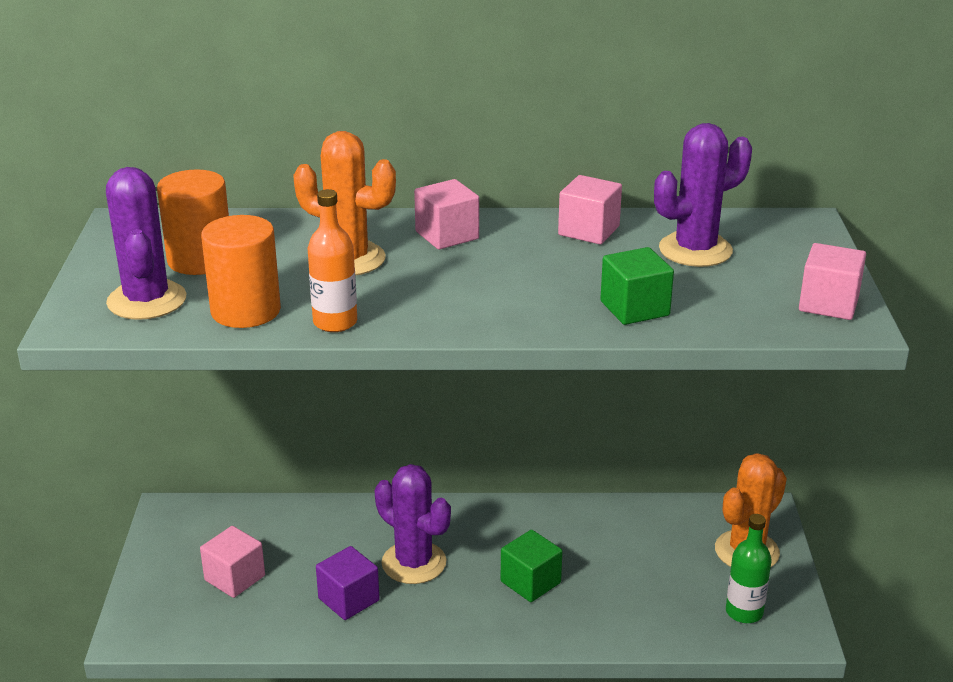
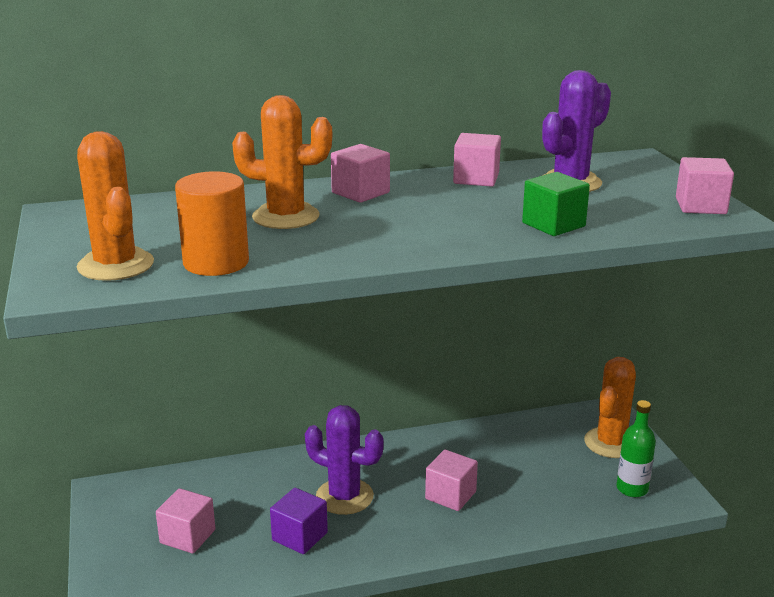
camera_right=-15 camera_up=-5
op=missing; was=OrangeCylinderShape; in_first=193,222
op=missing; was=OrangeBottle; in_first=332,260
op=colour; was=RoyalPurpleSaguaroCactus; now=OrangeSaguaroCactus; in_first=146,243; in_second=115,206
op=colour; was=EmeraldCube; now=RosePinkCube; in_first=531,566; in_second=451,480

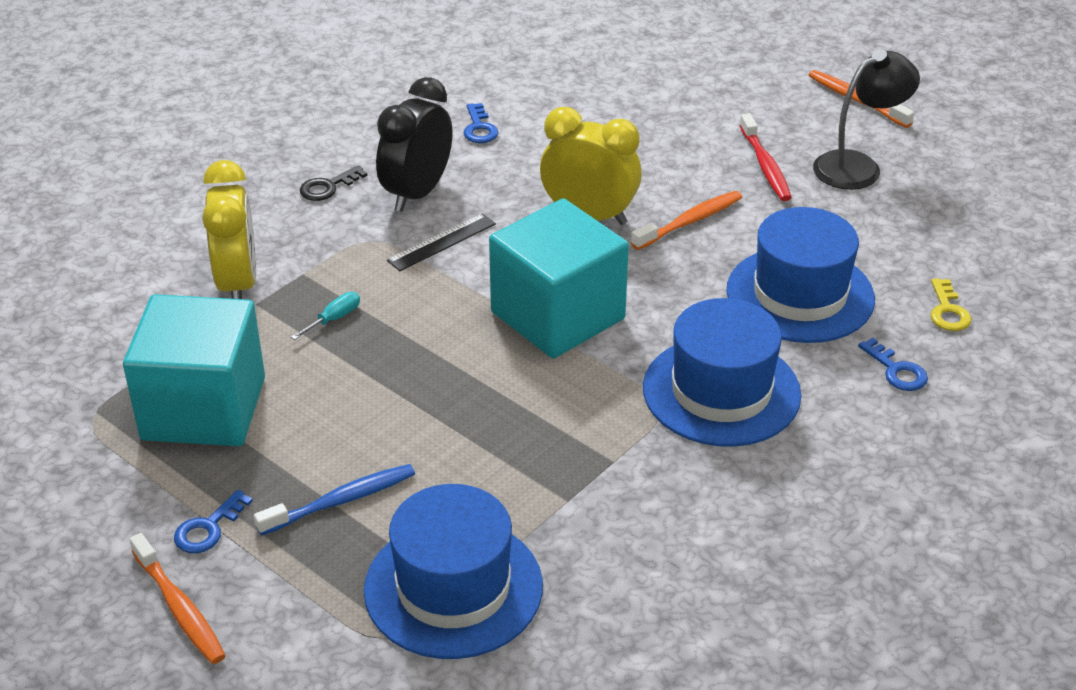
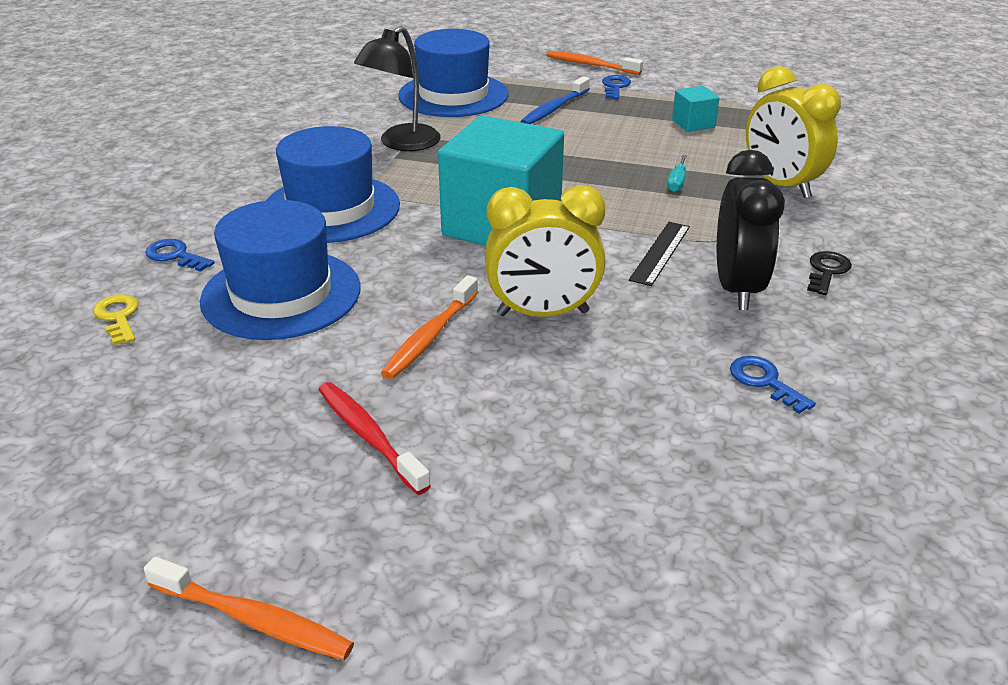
camera_right=155 camera_up=-5
op=relocated; was=EbonyDeskLamp; in_first=866,120; in_second=397,88
op=size; was=TealCube; in_first=194,370; in_second=695,109; ratio=0.42

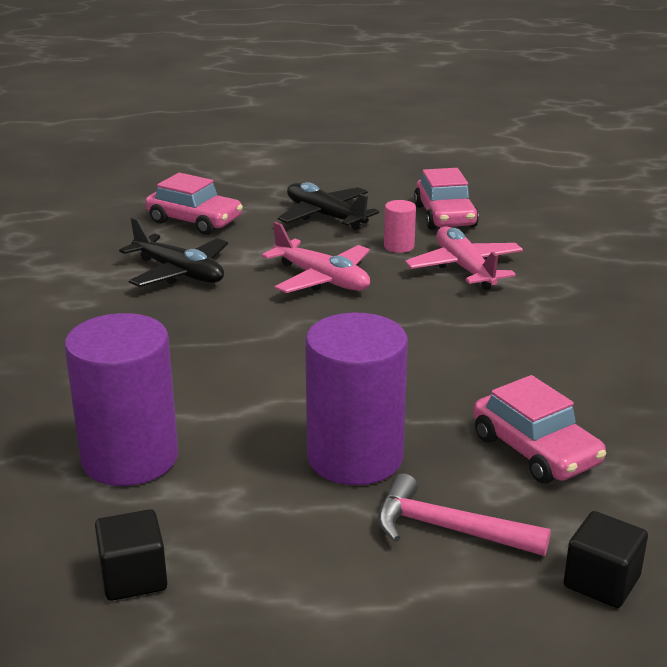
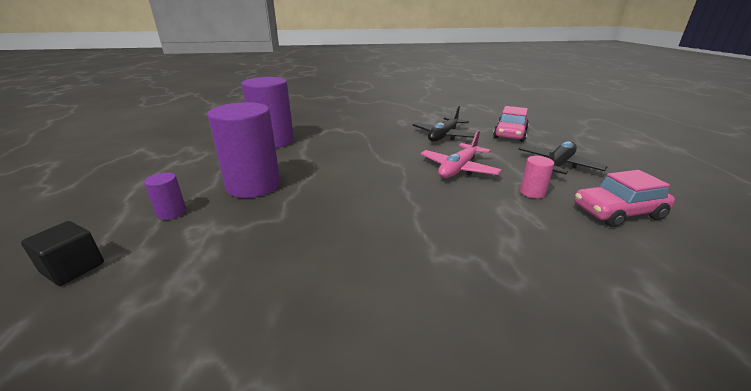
camera_right=85 camera_up=0
op=missing; was=EbonyCube; in_first=131,555
op=missing; was=RosePinkAeroplane; in_first=464,258
op=missing; was=RosePinkAutomobile; in_first=539,429
op=exchanged; was=RosePinkHammer; now=RoyalPurpleCylinderShape; in_first=464,514; in_second=165,196

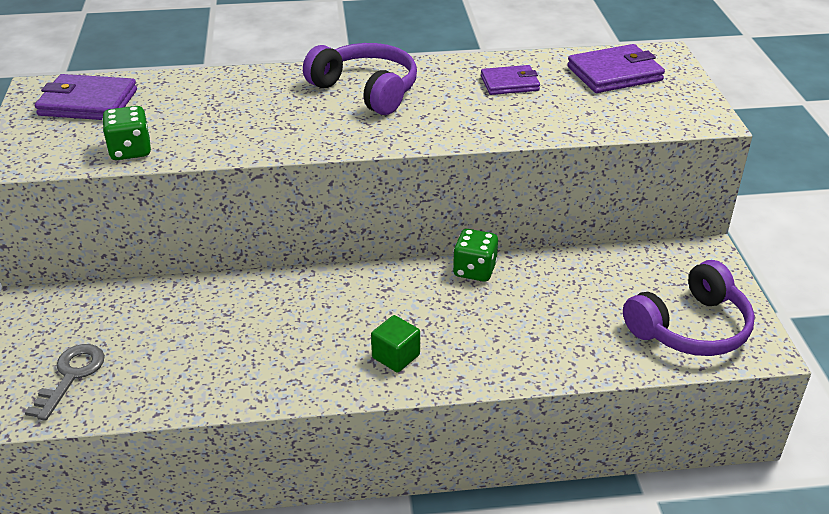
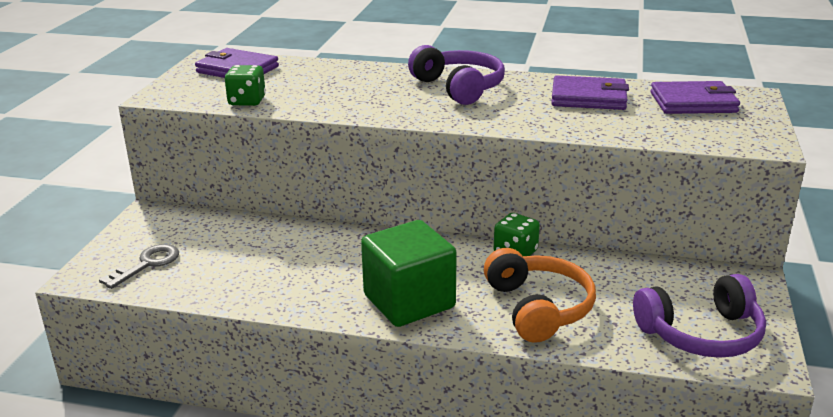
camera_right=20 camera_up=-10
op=appeared; now=OrangeOverEarHeadphones; in_second=540,295
op=size; was=EmeraldCube; in_first=395,344; in_second=409,273; ratio=2.14
op=size; was=RoyalPurpleWallet; in_first=510,80; in_second=590,92; ratio=1.52

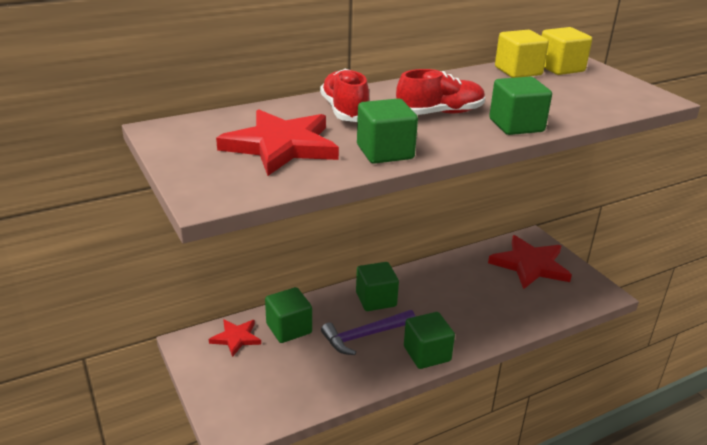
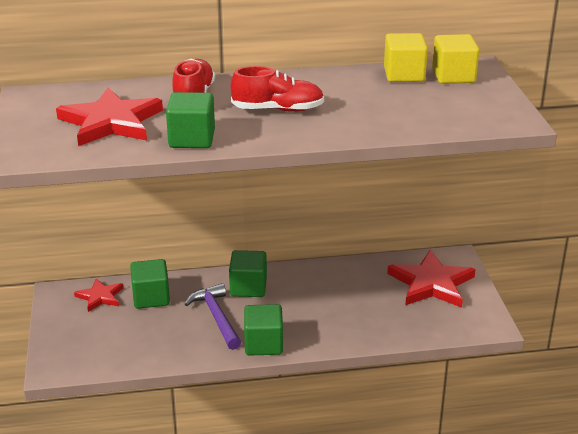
camera_right=20 camera_up=0
op=missing; was=EmeraldCube; in_first=520,106
op=spun; was=RoyalPurpleHammer; in_first=368,332; in_second=213,316; clockwise=75

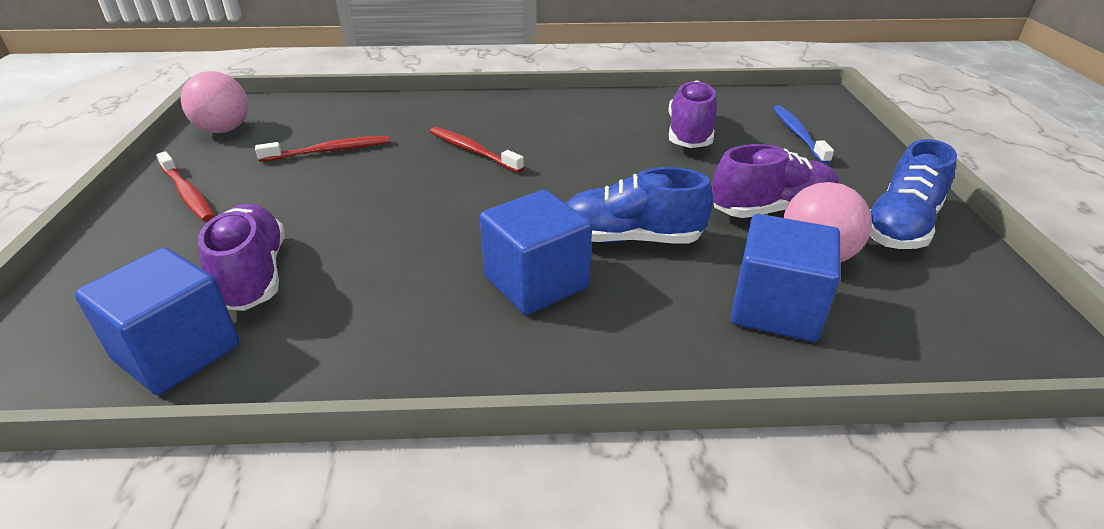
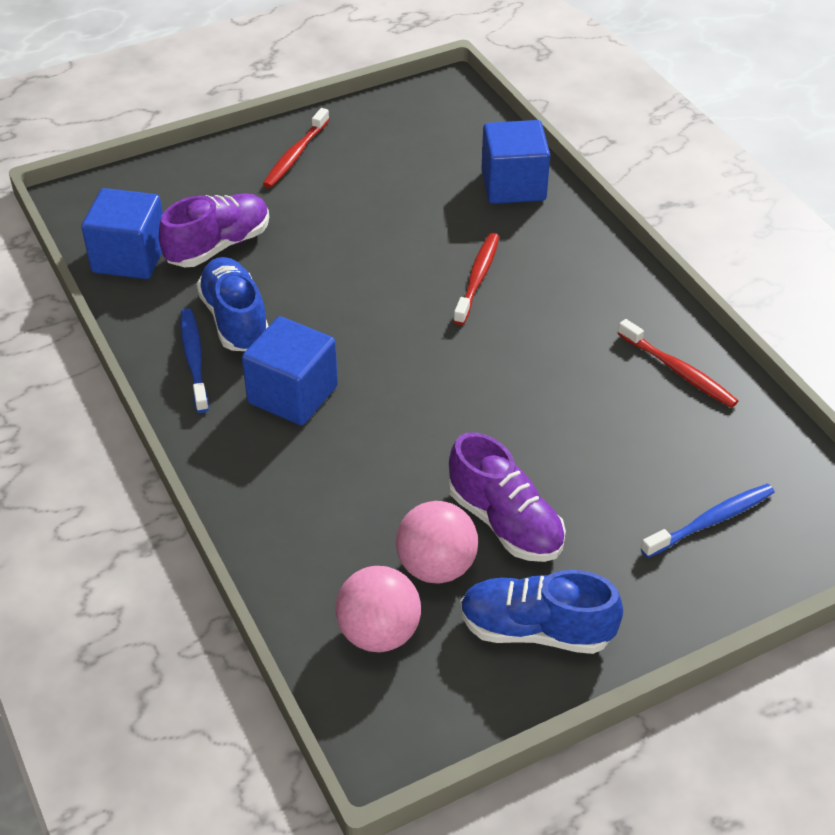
camera_right=65 camera_up=10
op=missing; was=RoyalPurpleSneaker; in_first=692,114
op=appeared; now=RoyalBlueDentalBrush; in_second=195,360
op=relocated; was=RosePinkBall; in_first=214,102; in_second=378,609
op=relocated; was=ScarletDentalBrush; in_first=323,149; in_second=678,363
op=relocated; was=RoyalBlueSneaker; in_first=639,205; in_second=232,304
op=relocated; was=RoyalBlueCube; in_first=785,278; in_second=515,162

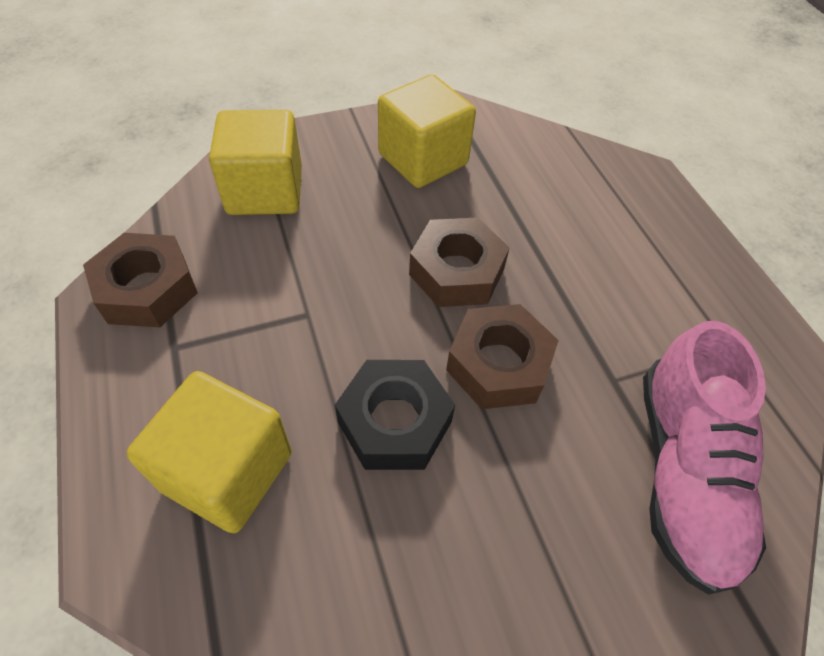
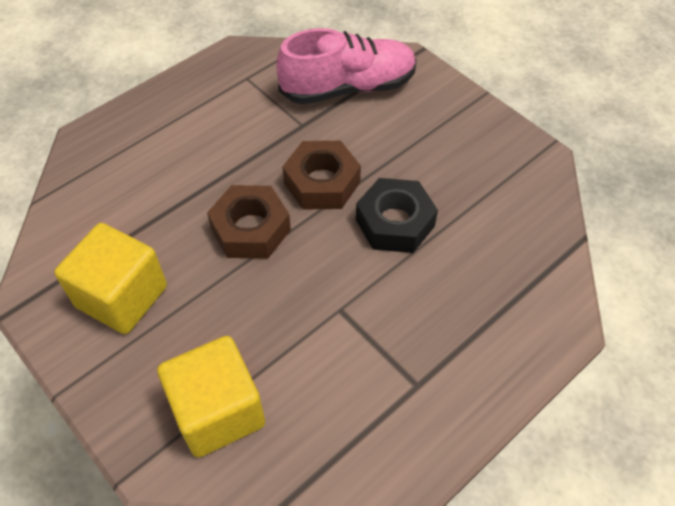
camera_right=-110 camera_up=0
op=missing; was=RussetHexNut; in_first=140,280
op=missing; was=YellowCube; in_first=209,452

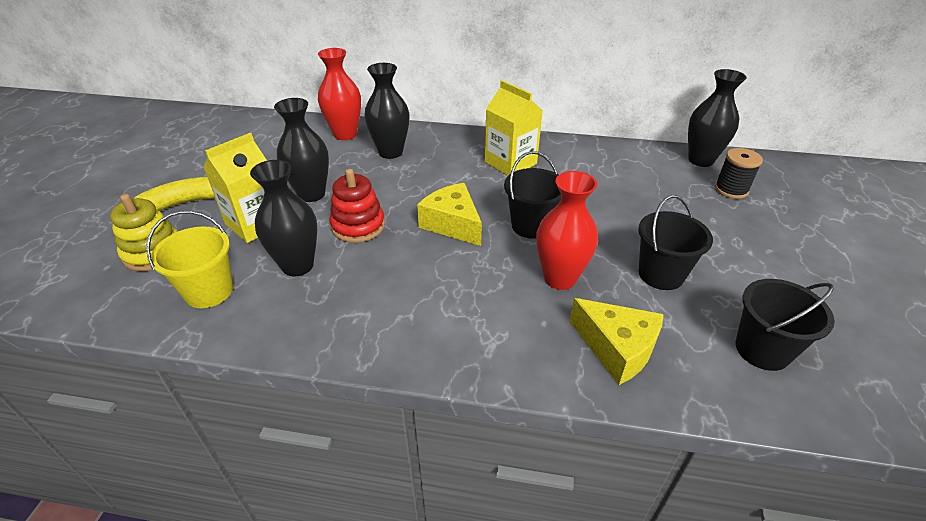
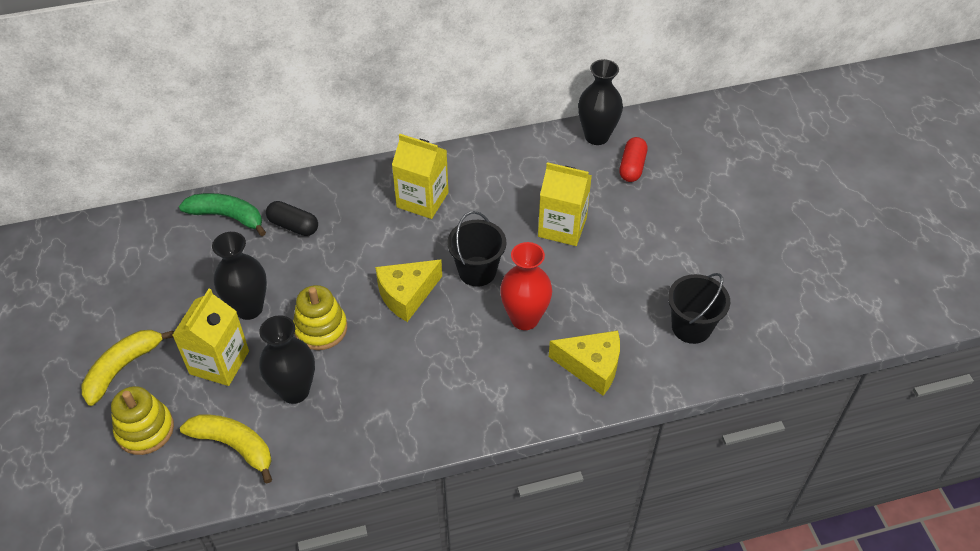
camera_right=-25 camera_up=10
op=missing; was=EbonyBucket; in_first=675,242
op=appeared; now=YellowJuiceCarton; in_second=565,204
op=exchanged; was=YellowBucket; now=YellowBanana; in_first=189,259; in_second=226,448
op=exchanged; was=ScarletTallVase; now=EmeraldBanana; in_first=339,94; in_second=222,214
op=exchanged; was=EbonyTallVase; now=EbonyPillShape; in_first=387,111; in_second=292,218
op=exchanged; was=EbonySpool; now=ScarletPillShape; in_first=739,173; in_second=633,159
op=colour; was=ScarletRingStacker; now=YellowRingStacker; in_first=357,206; in_second=320,317
op=spun; was=YellowCheese; in_first=449,214; in_second=408,291; clockwise=-60

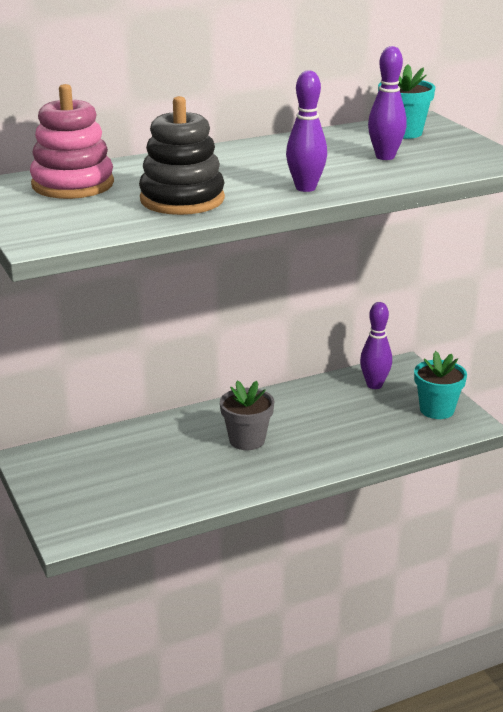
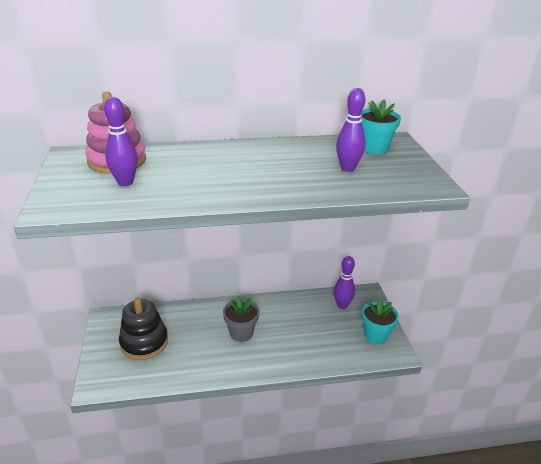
camera_right=15 camera_up=5
op=relocated; was=EbonyRingStacker; in_first=182,155; in_second=143,329
op=relocated; was=RoyalPurpleSkittle; in_first=306,131; in_second=121,141

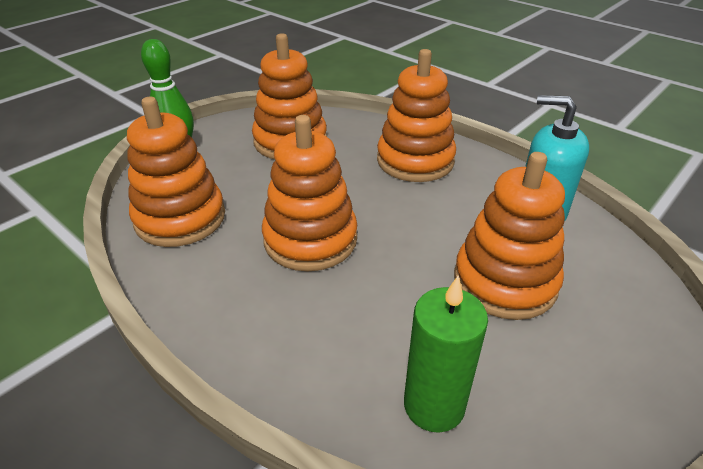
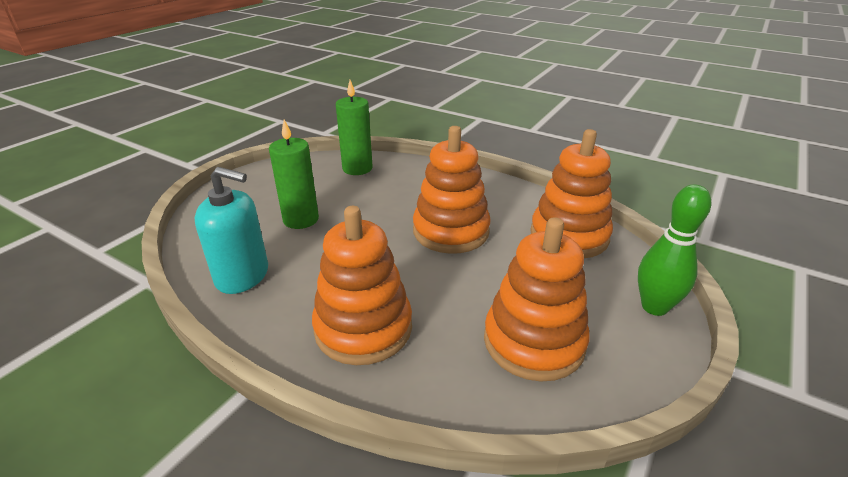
camera_right=170 camera_up=-5
op=exchanged; was=OrangeRingStacker; now=EmeraldPillarCandle; in_first=509,236; in_second=294,174

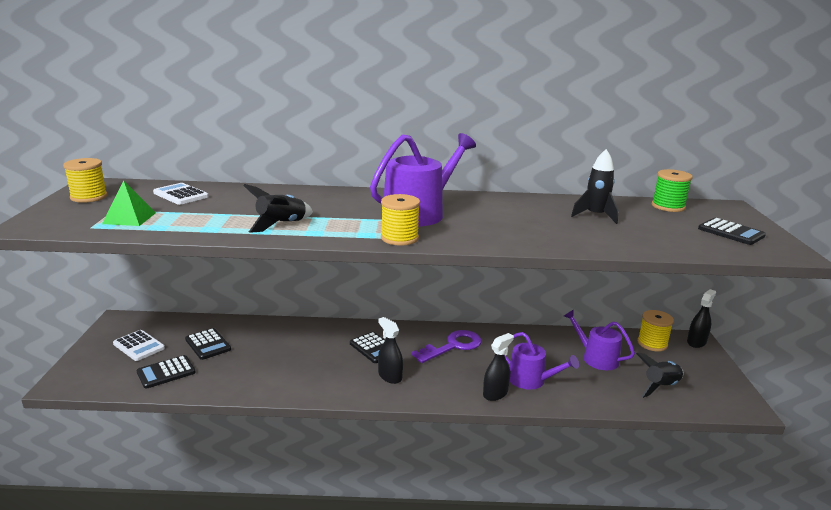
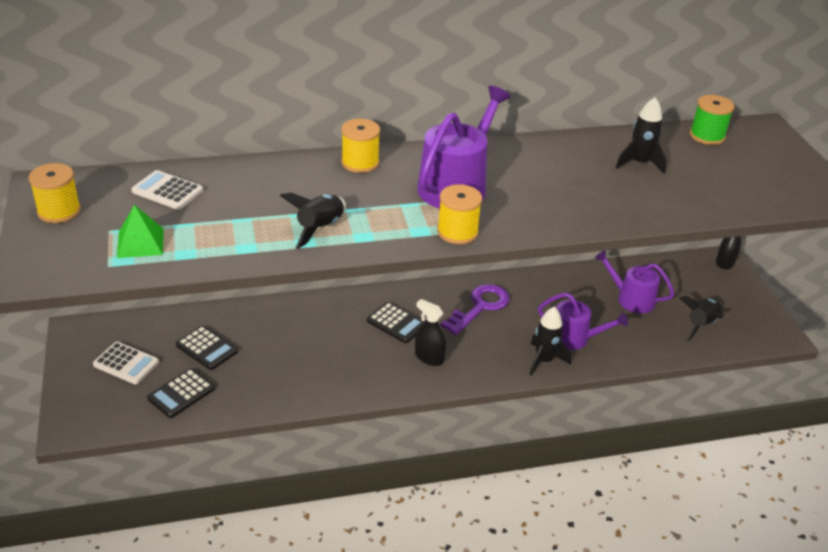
camera_right=-15 camera_up=15
op=missing; was=EbonyPocketCalculator; in_first=732,231
op=relocated; was=YellowSpool; in_first=655,331; in_second=360,146
op=exchanged; was=EbonySprayCleaner; now=EbonyRocket; in_first=498,367; in_second=550,341

